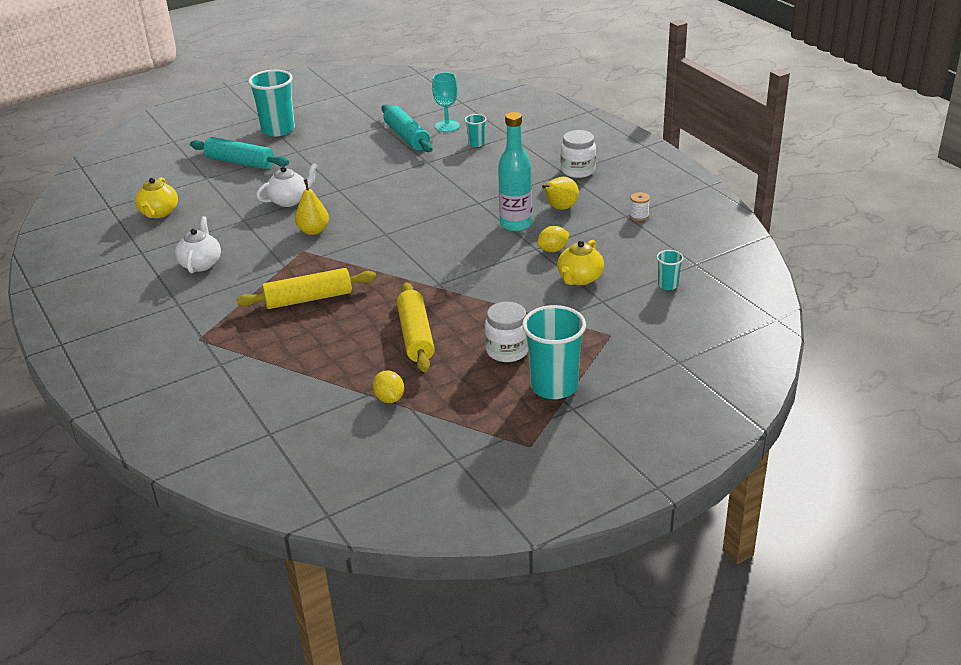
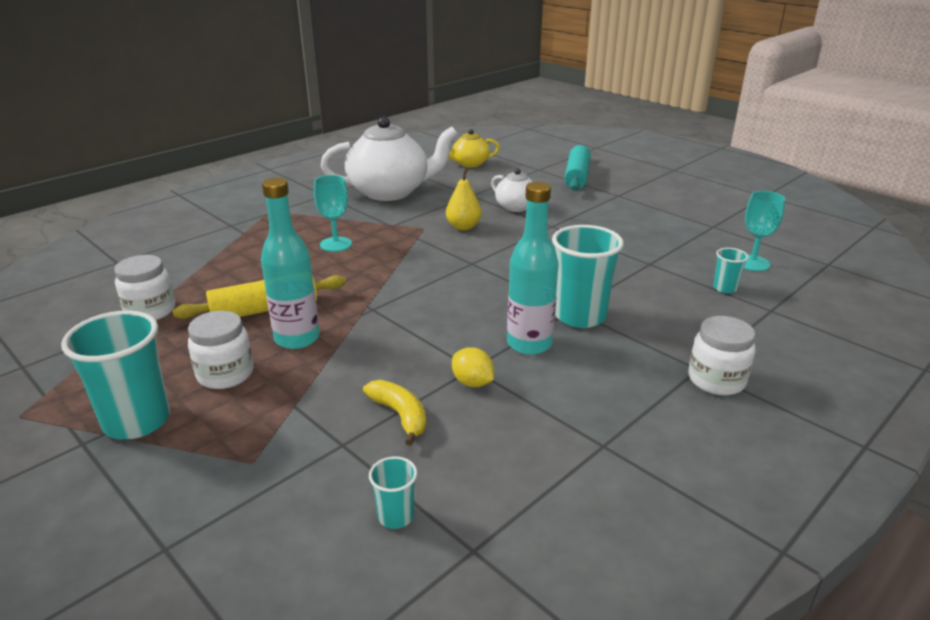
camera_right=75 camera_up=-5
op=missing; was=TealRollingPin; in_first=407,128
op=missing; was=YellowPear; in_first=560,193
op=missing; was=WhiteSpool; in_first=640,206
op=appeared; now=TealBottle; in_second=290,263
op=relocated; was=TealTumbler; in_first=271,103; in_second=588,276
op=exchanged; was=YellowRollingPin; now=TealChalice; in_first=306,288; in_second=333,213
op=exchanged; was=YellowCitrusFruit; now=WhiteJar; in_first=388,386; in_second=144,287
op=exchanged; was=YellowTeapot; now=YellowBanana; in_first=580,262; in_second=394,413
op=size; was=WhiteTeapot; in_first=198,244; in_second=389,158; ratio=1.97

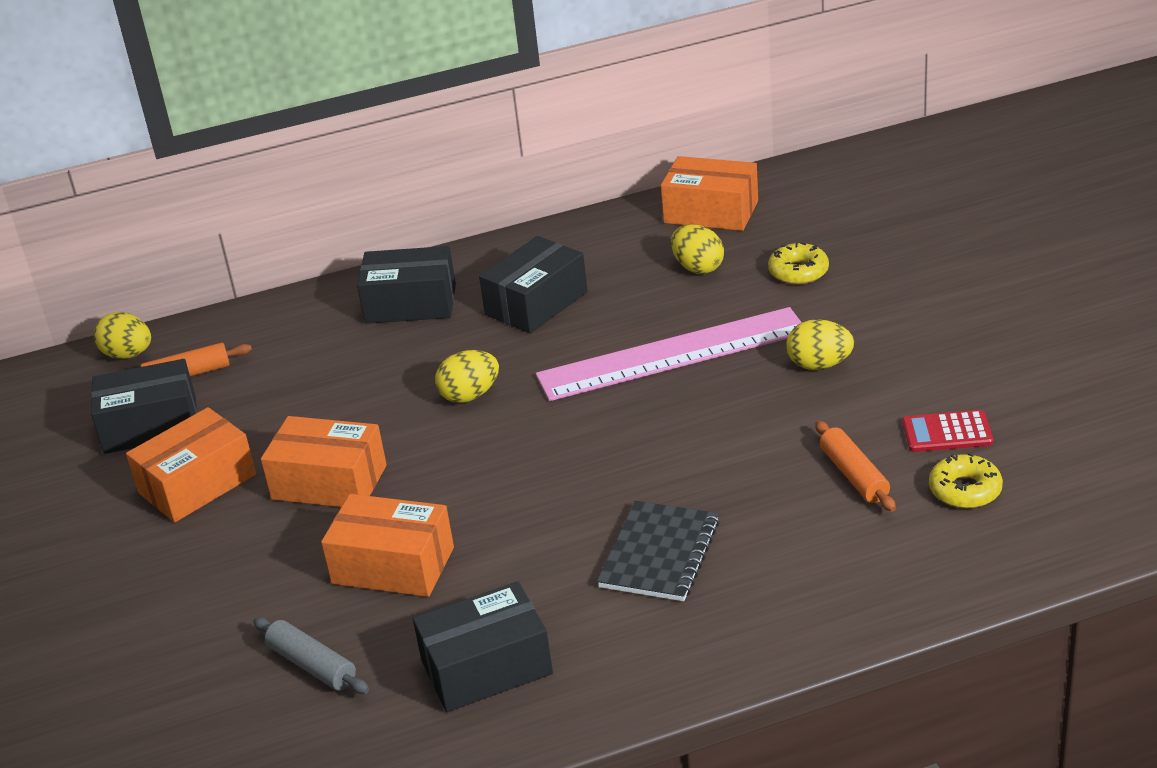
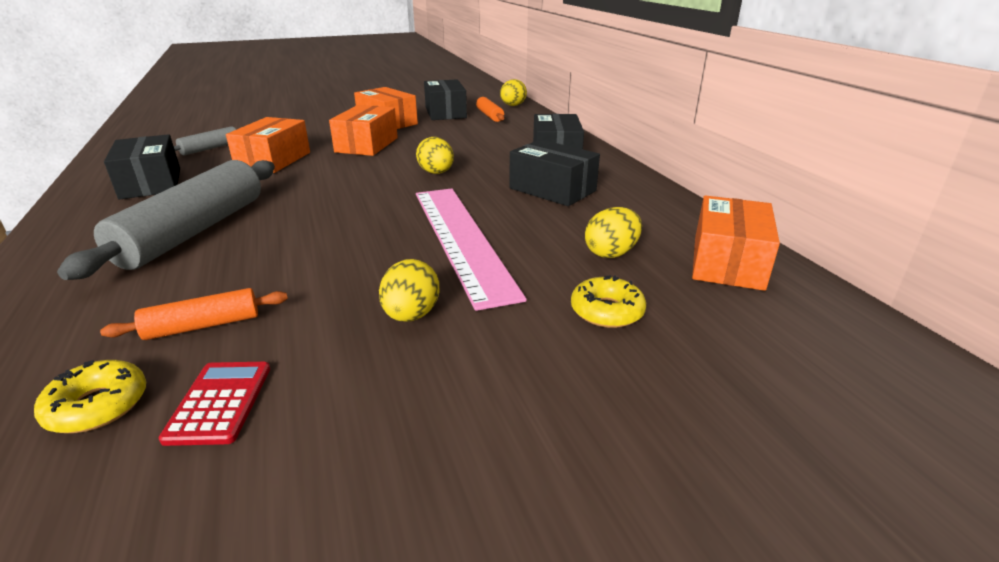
camera_right=85 camera_up=-5
op=exchanged; was=EbonyNotebook; now=GrayRollingPin; in_first=658,551; in_second=166,220

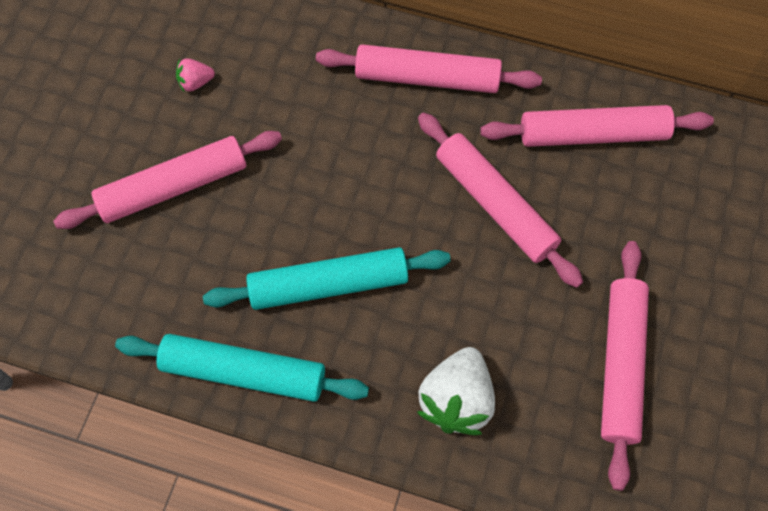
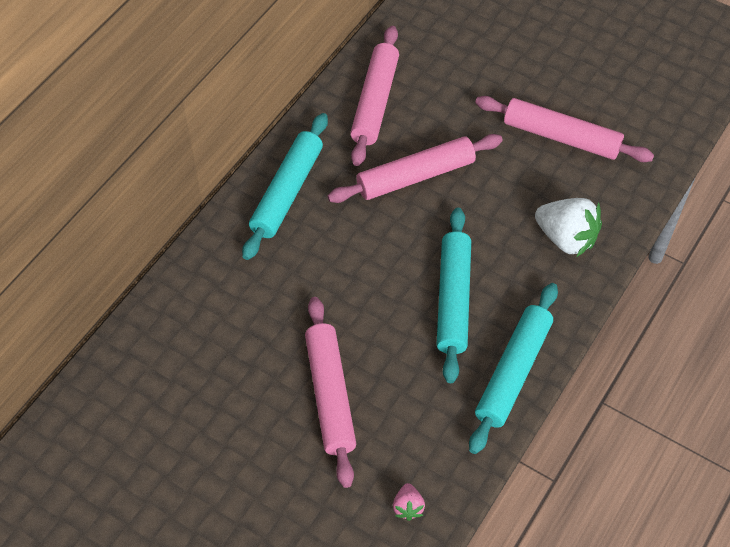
camera_right=-75 camera_up=-10
op=relocated; was=RosePinkBerry; in_first=195,75; in_second=409,502
op=colour; was=RosePinkRollingPin; now=TealRollingPin; in_first=429,68; in_second=285,186

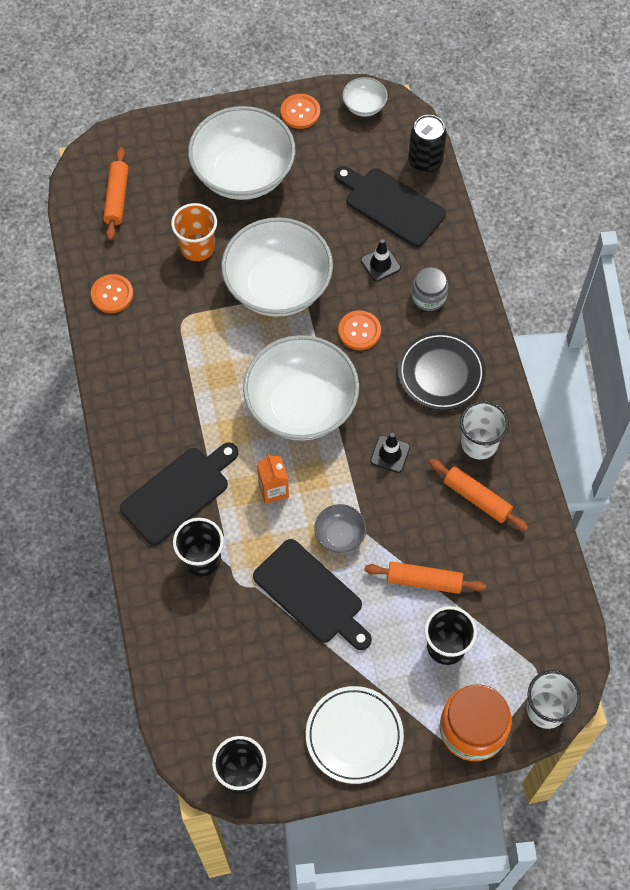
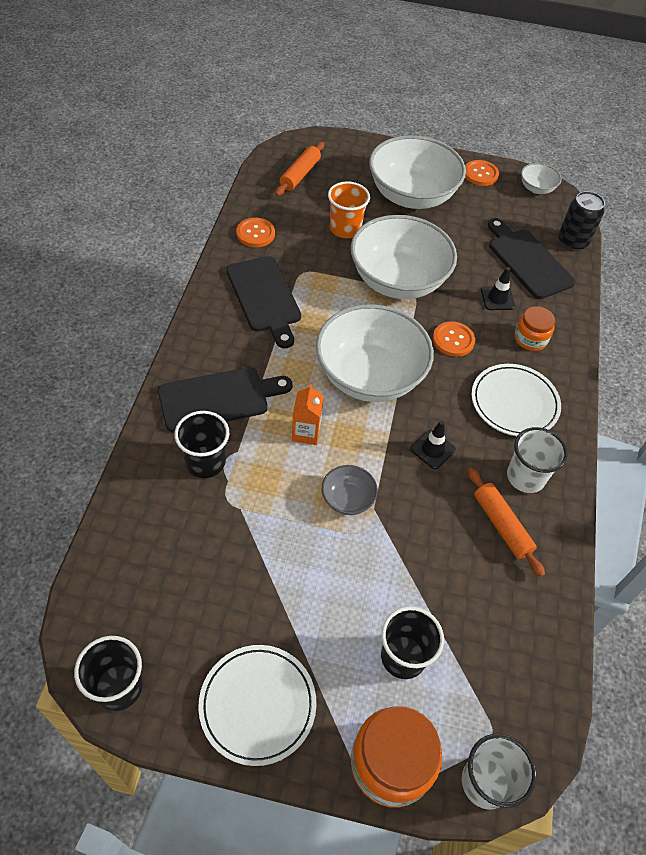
camera_right=20 camera_up=-10
op=missing; was=OrangeRollingPin; in_first=425,578
op=relocated; was=EbonyChoppingBoard; in_first=312,594; in_second=263,302
op=colour; was=EbonyDinnerPlate; now=WhiteDinnerPlate; in_first=442,371; in_second=516,400
op=colour; was=GrayJar; now=OrangeJar; in_first=429,289; in_second=534,328

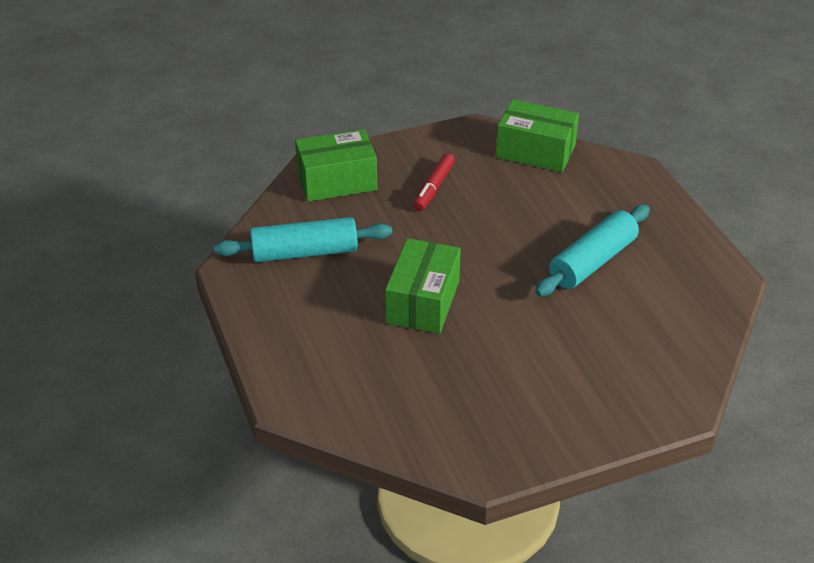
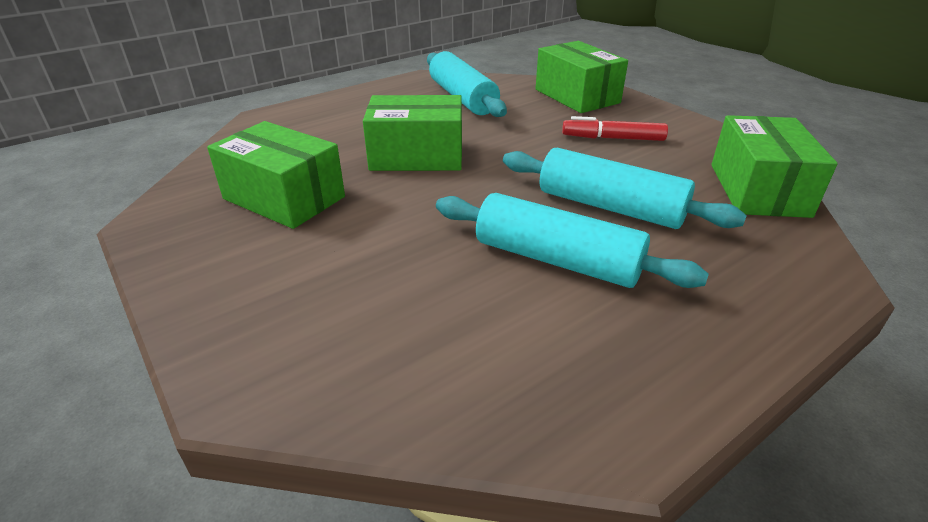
camera_right=75 camera_up=-5
op=appeared; now=EmeraldPackage; in_second=276,175
op=appeared; now=TealRollingPin; in_second=625,188

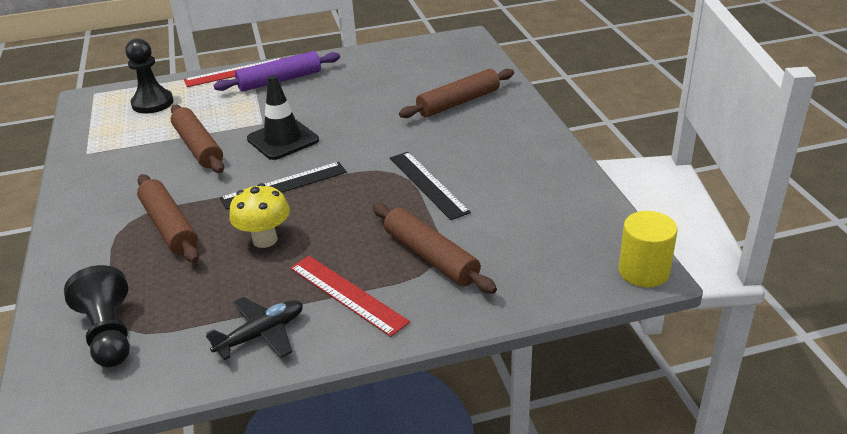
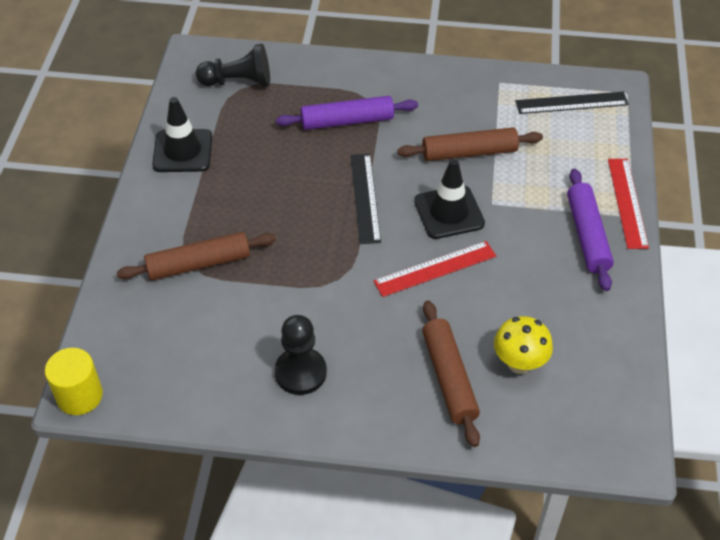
camera_right=110 camera_up=15
op=relocated; was=EbonyGamePawn; in_first=149,76; in_second=300,355
op=relocated; was=YellowToadstool; in_first=259,215; in_second=523,345
op=relocated; was=ScarletRuler; in_first=350,296; in_second=435,269
op=relocated; was=EbonyRuler; in_first=430,186; in_second=572,103
op=exchanged; was=EbonyAeroplane; now=EbonyRoadCone; in_first=254,328; in_second=182,134
op=colour; was=RussetRollingPin; now=RoyalPurpleRollingPin; in_first=168,218; in_second=347,113

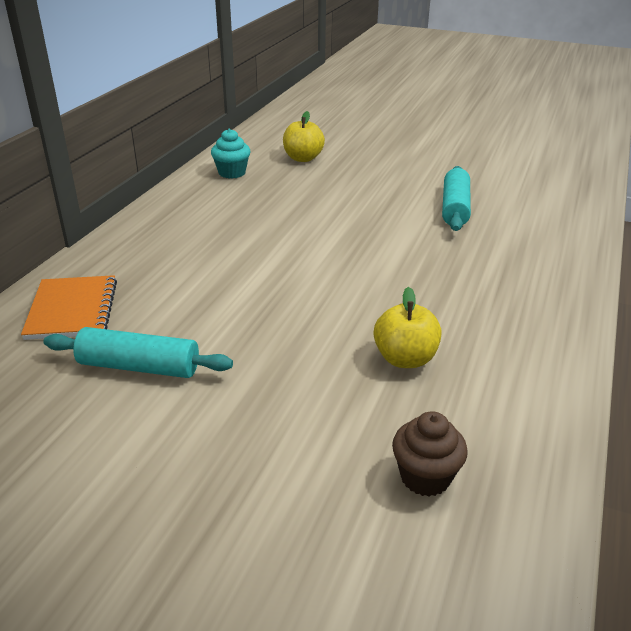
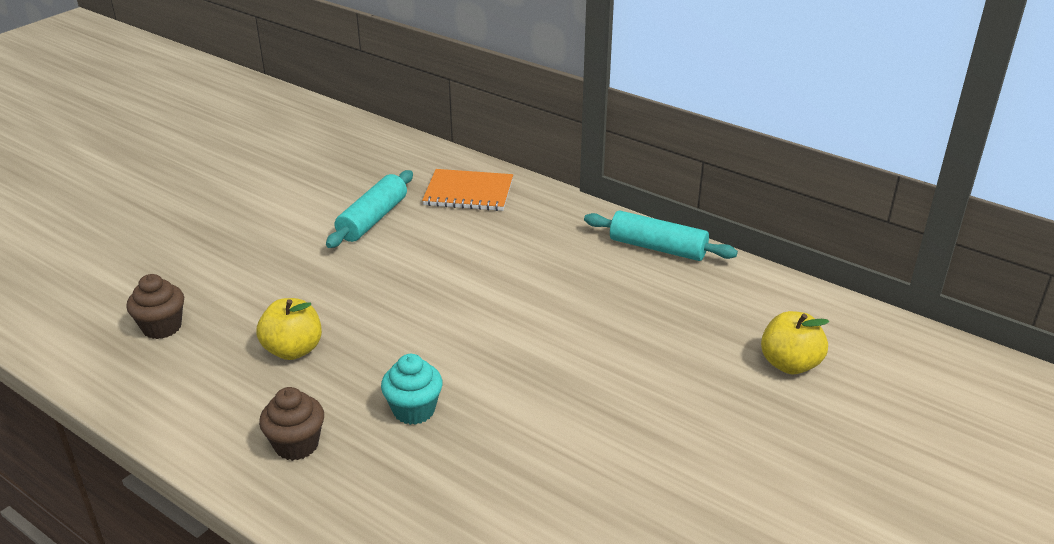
camera_right=105 camera_up=0
op=appeared; now=RussetMuffin; in_second=291,424
op=relocated; was=TealMuffin; in_first=230,154; in_second=412,389
op=relocated; was=TealRollingPin; in_first=456,198; in_second=661,236

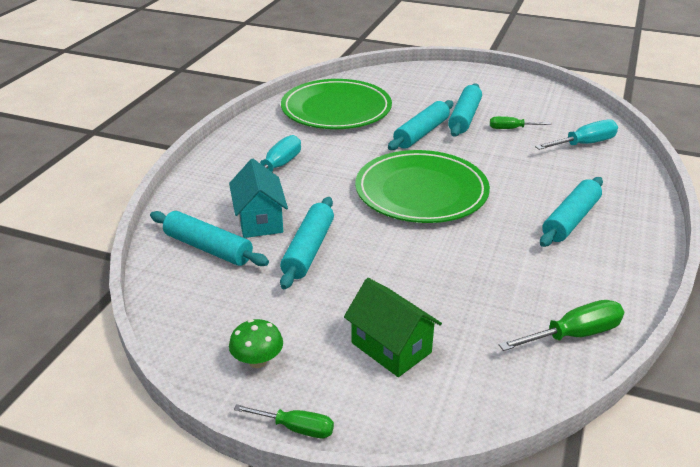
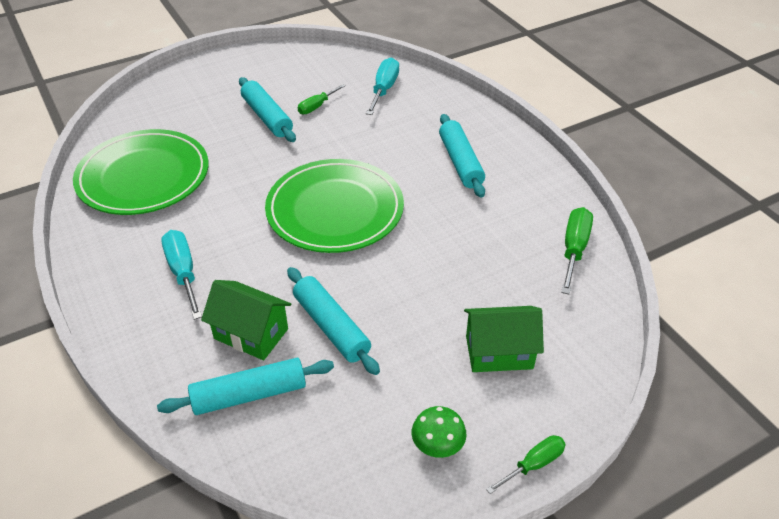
camera_right=-50 camera_up=10
op=missing; was=TealRollingPin; in_first=420,125
op=colour; was=TealToyHouse; now=EmeraldToyHouse; in_first=258,198; in_second=246,320

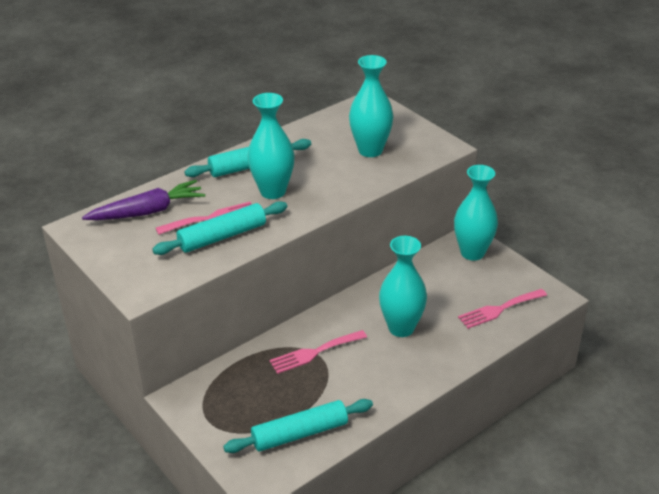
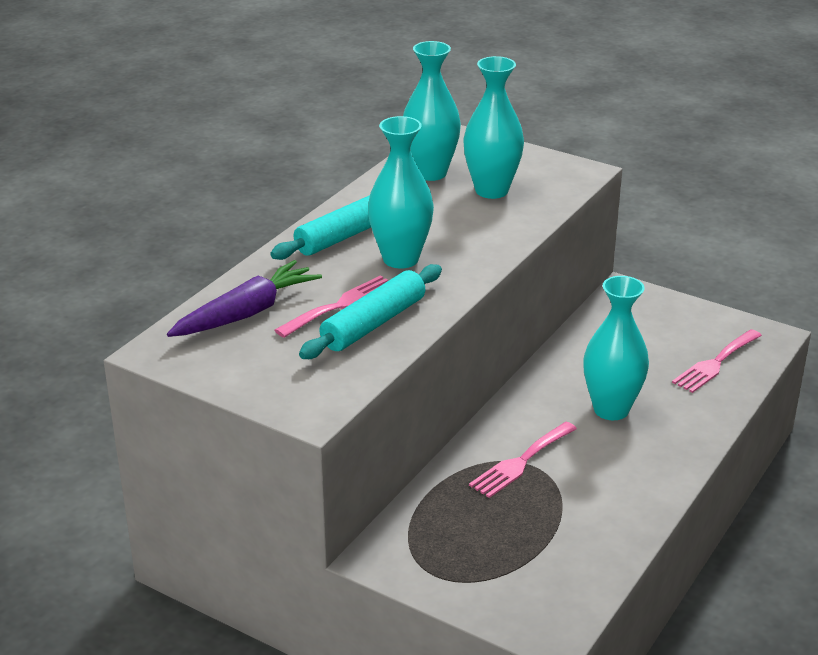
camera_right=-20 camera_up=-5
op=missing; was=TealRollingPin; in_first=298,426
op=relocated; was=TealTallVase; in_first=476,213; in_second=432,111

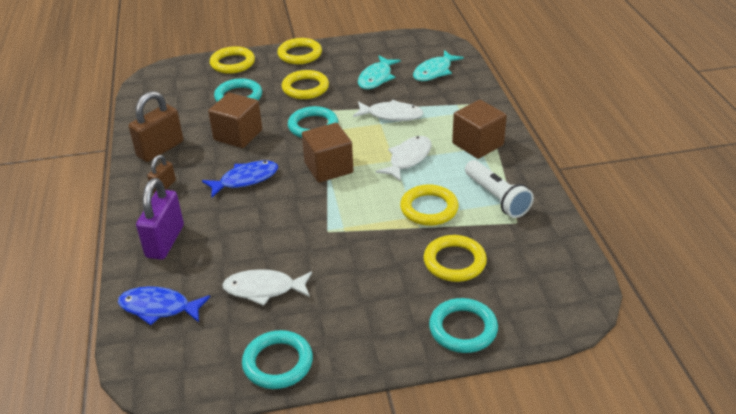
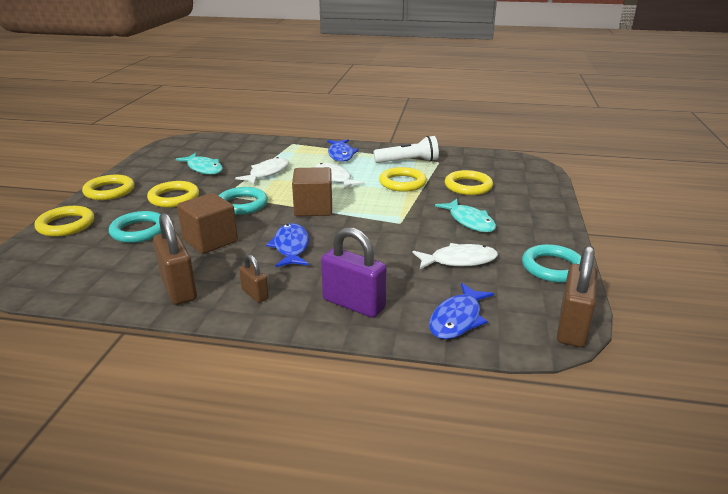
camera_right=-70 camera_up=-10
op=missing; was=TealRing; in_first=463,325
op=appeared; now=RussetSmallLock; in_second=577,296
op=relocated; was=TealFishFigure; in_first=438,65; in_second=465,215
op=exchanged; was=RussetCube; now=RoyalBlueFishFigure; in_first=479,129; in_second=343,150
op=spun; was=WhiteFishFigure; in_first=267,287; in_second=455,256; clockwise=-120

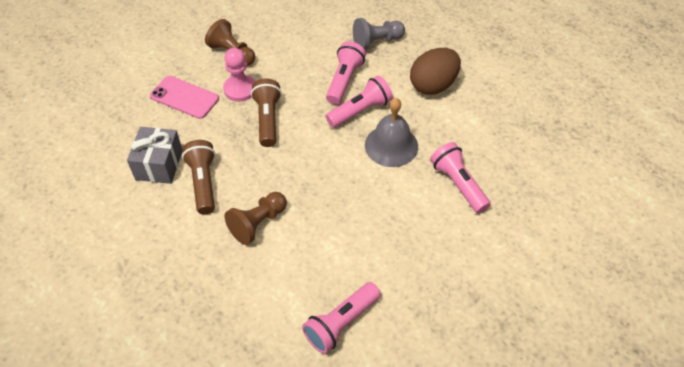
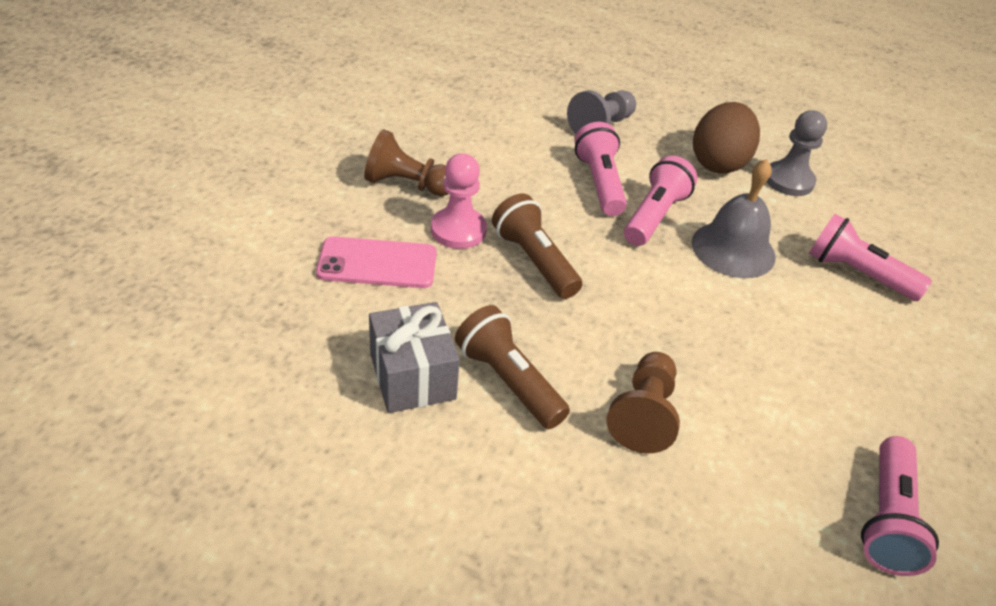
camera_right=-30 camera_up=-10
op=appeared; now=GrayGamePawn; in_second=797,153

